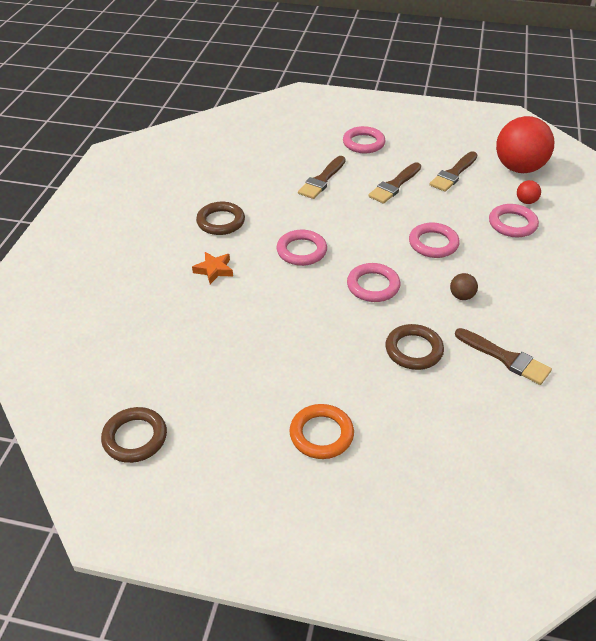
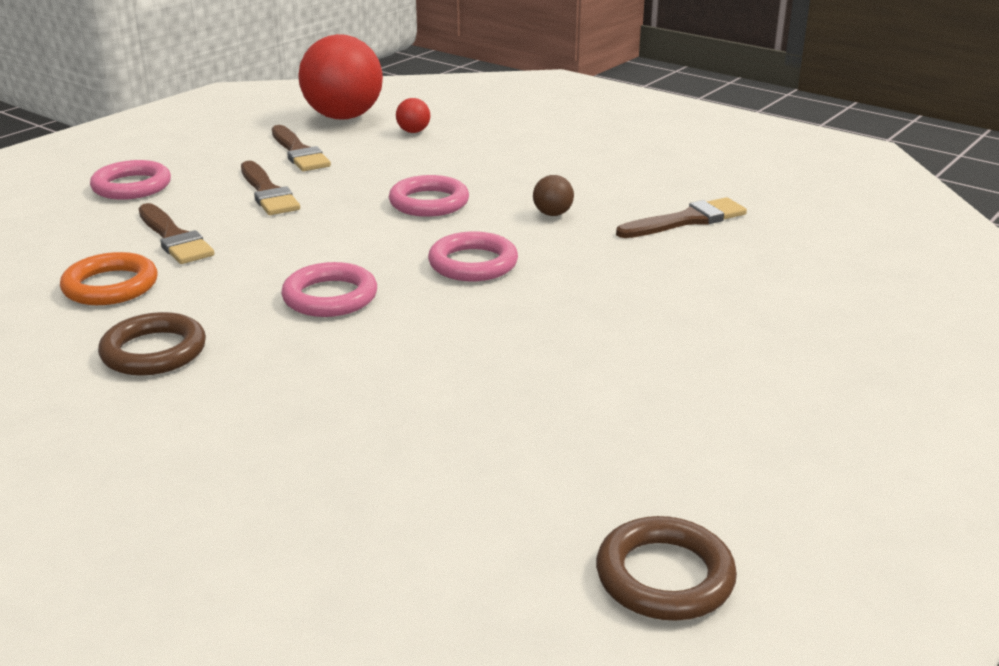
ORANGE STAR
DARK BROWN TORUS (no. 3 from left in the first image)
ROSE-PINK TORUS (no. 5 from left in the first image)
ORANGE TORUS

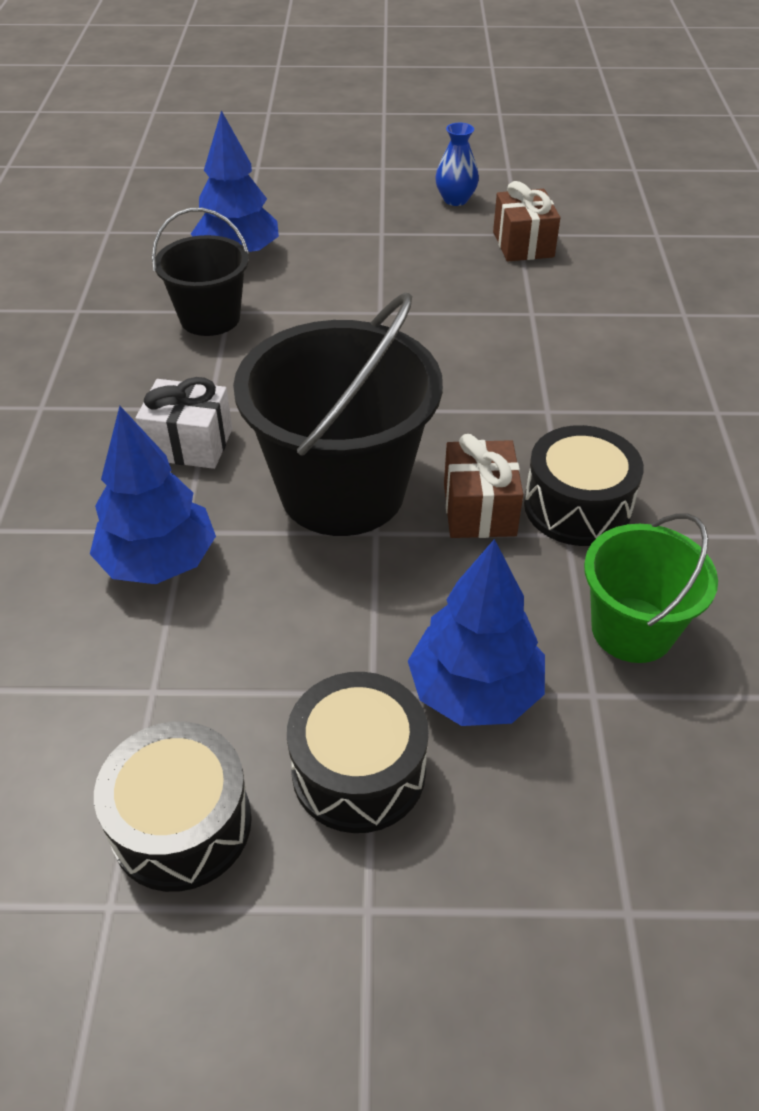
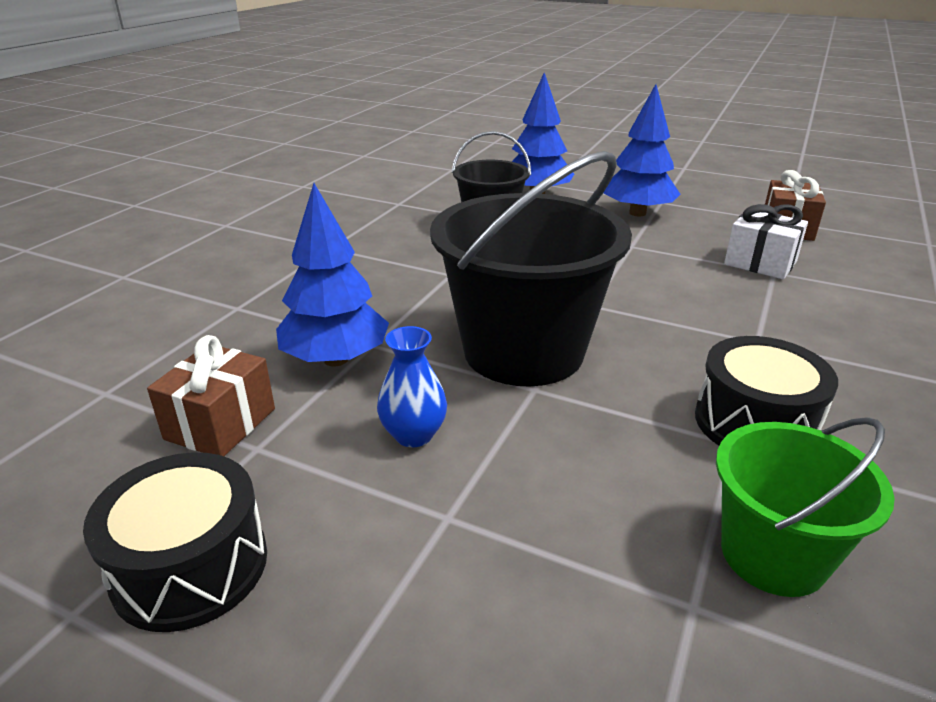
BLACK TOY DRUM (no. 2 from left in the first image)
PURE WHITE PRESENT
COBALT TOY TREE (no. 3 from left)
COBALT FLOWER VASE
DARK BROWN PRESENT (no. 1 from left)

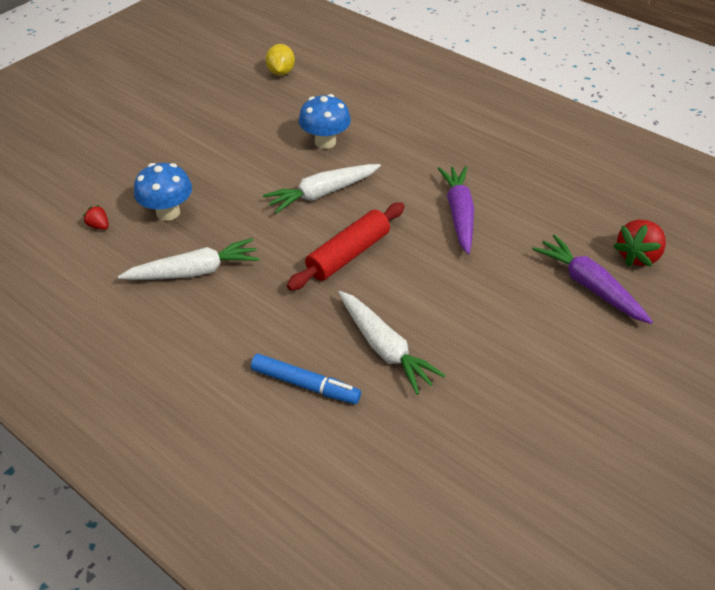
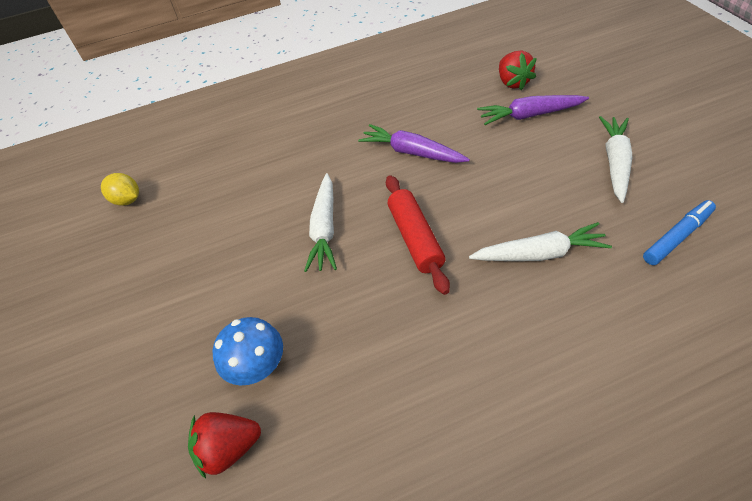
COBALT TOADSTOOL (no. 2 from left in the first image)
PURE WHITE TOY CARROT (no. 3 from left)
COBALT MARKER PEN
CRIMSON BERRY (no. 1 from left)

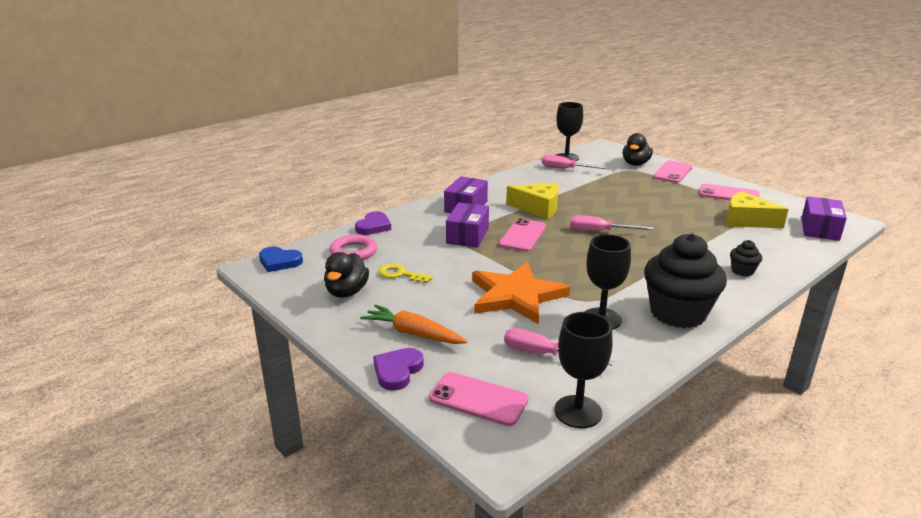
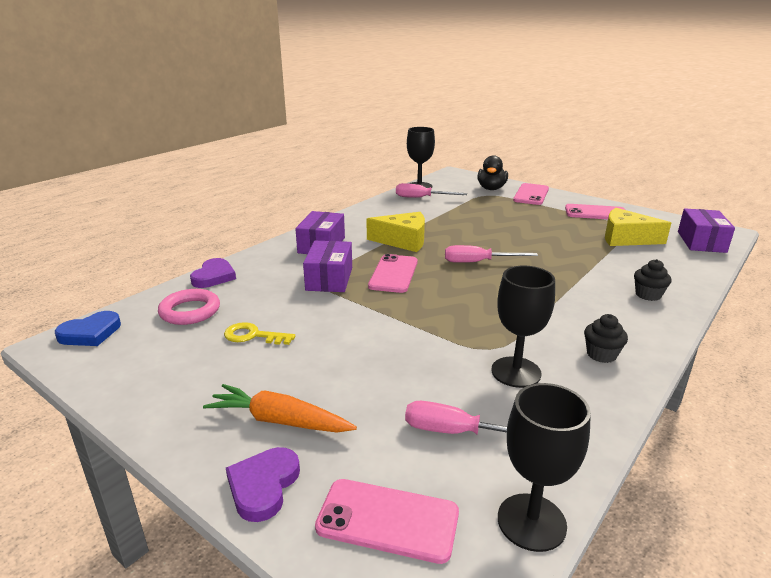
BLACK TOY DUCK (no. 1 from left in the first image)
ORANGE STAR
COBALT LOVE HEART
BLACK CUPCAKE (no. 1 from left)

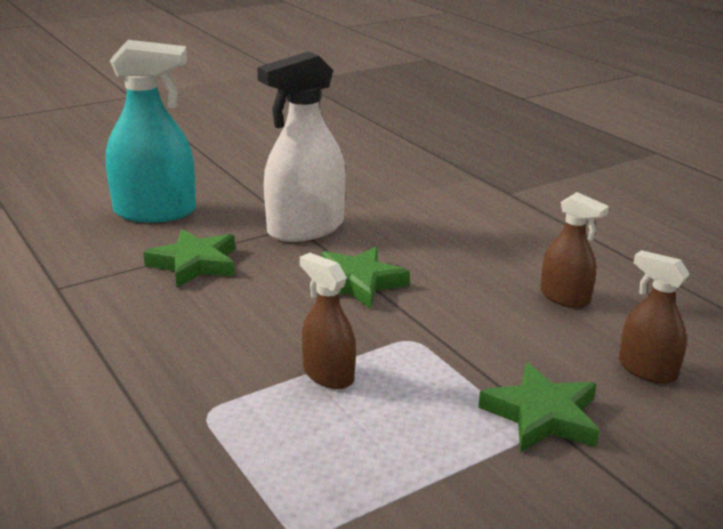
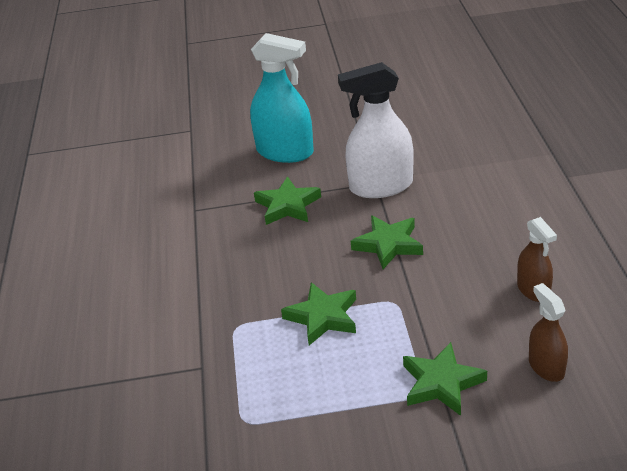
GREEN STAR (no. 2 from left)

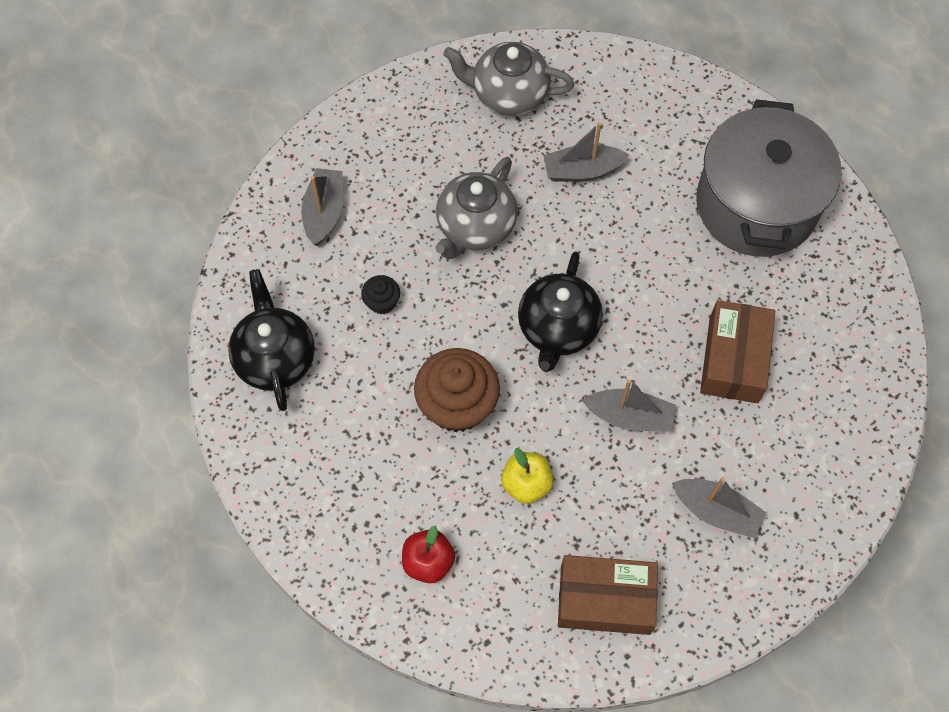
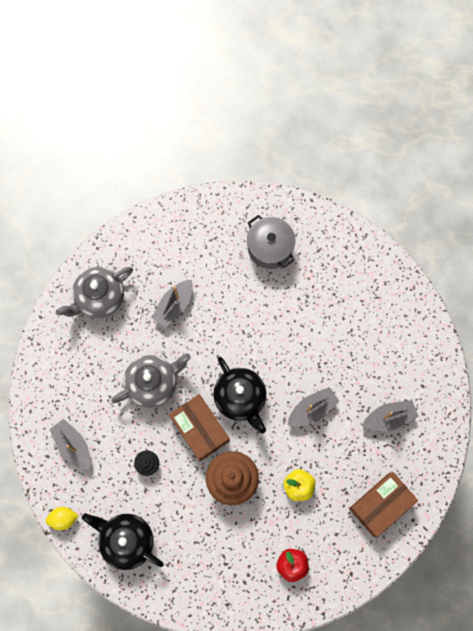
BRIGHT YELLOW LEMON
DARK BROWN PACKAGE (no. 1 from left)
GRAY TEA POT (no. 2 from left)
GRAY STOCKPOT

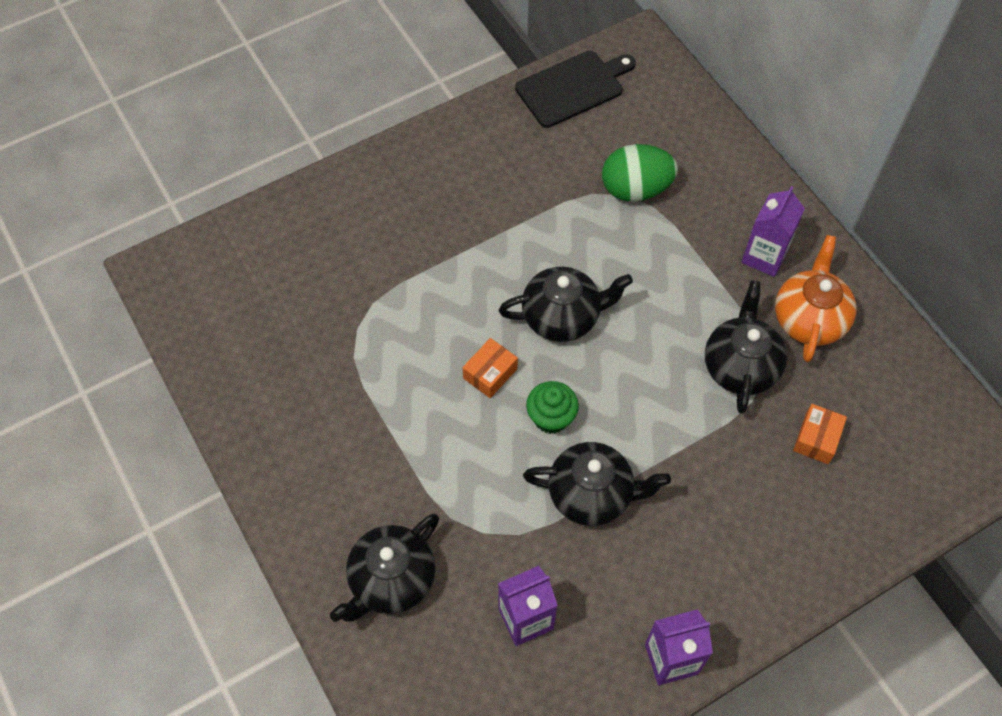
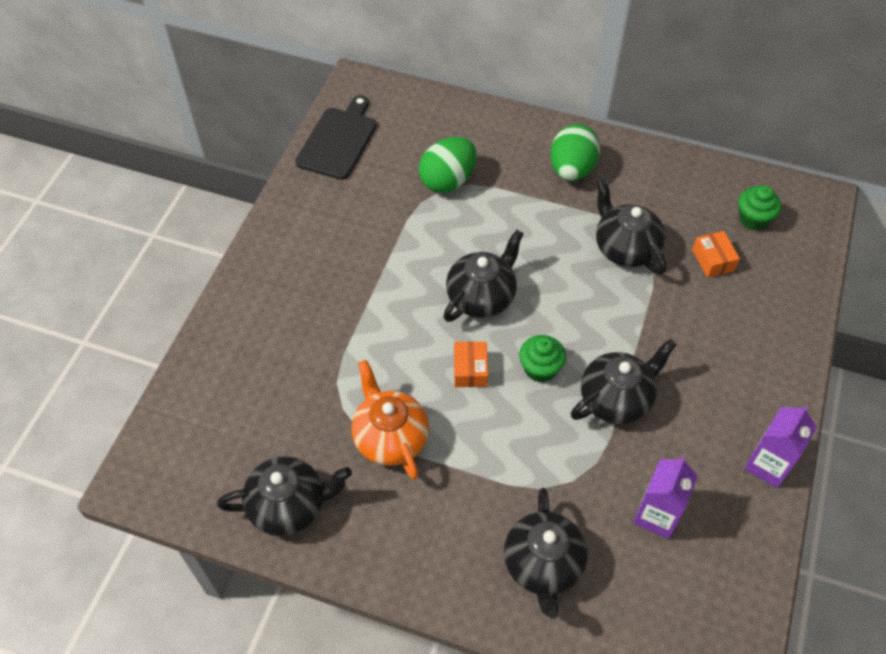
BLACK TEA POT (no. 1 from left)
GREEN CUPCAKE (no. 2 from left)
ORANGE TEA POT
GREEN EGG SHAPE (no. 2 from left)

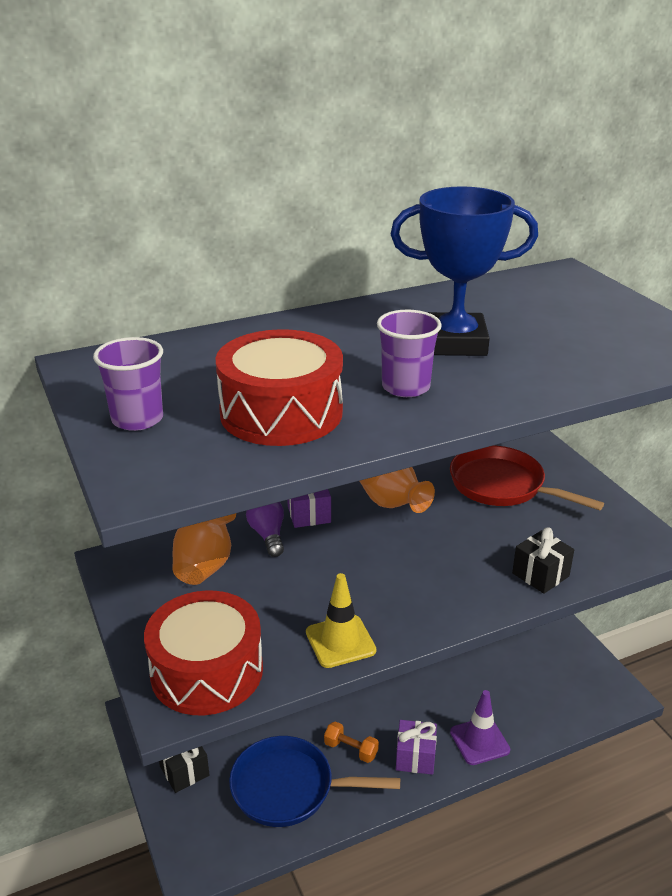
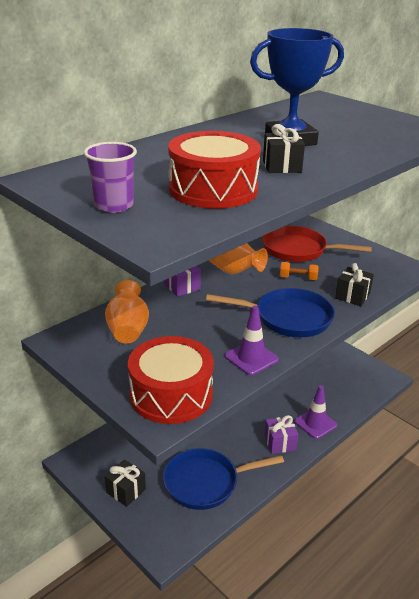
ROYAL PURPLE LIGHT BULB
COBALT FRYING PAN (no. 2 from left)
ORANGE FREE WEIGHT
BLACK PRESENT (no. 2 from left)
ROYAL PURPLE ROAD CONE (no. 1 from left)

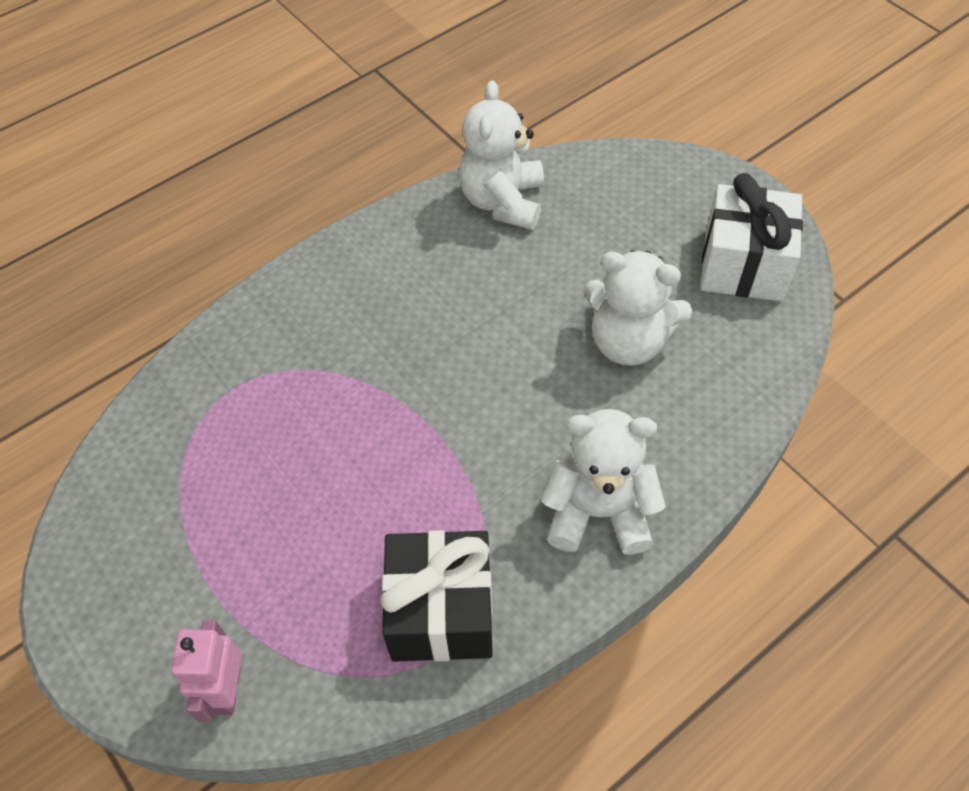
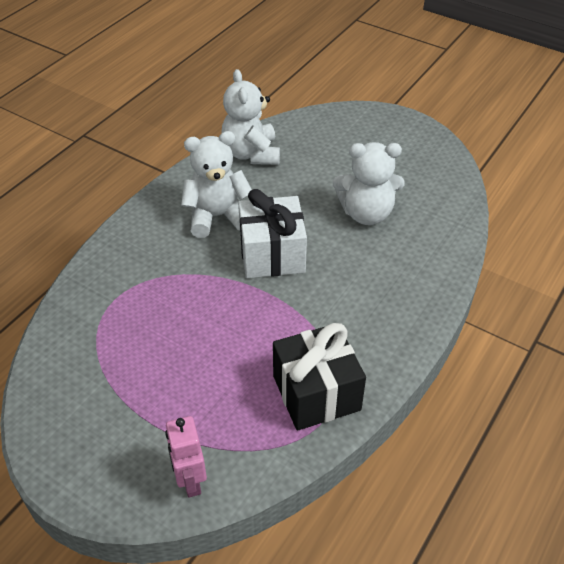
PURE WHITE TEDDY (no. 1 from left)
PURE WHITE PRESENT

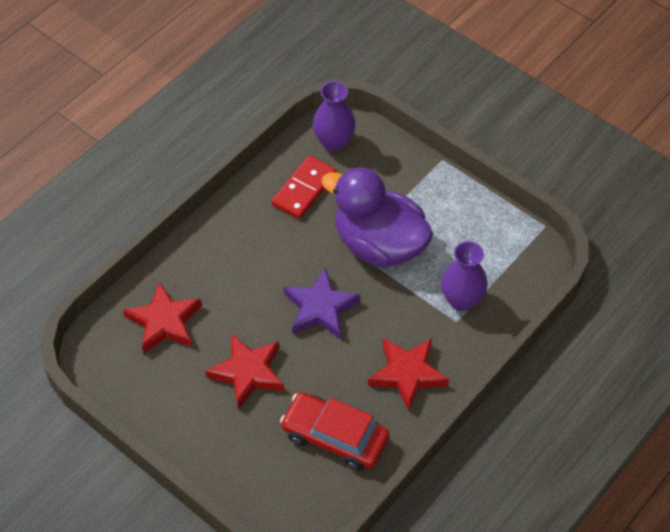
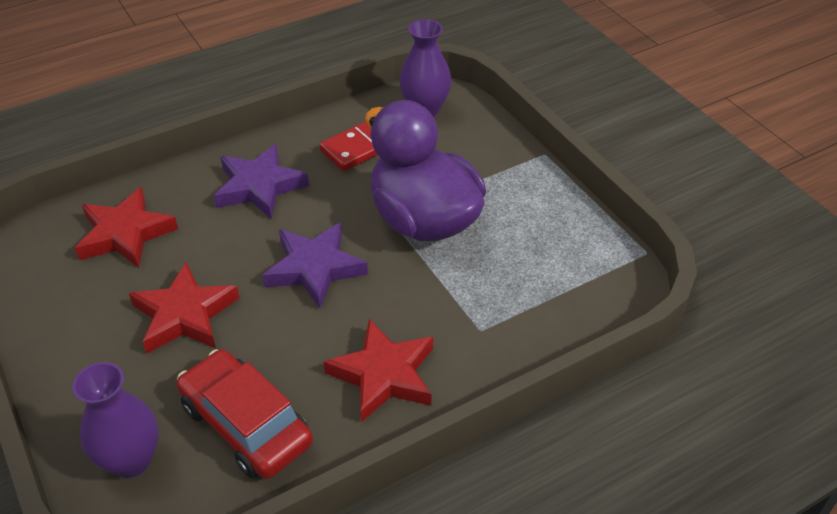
ROYAL PURPLE STAR (no. 1 from left)
ROYAL PURPLE FLOWER VASE (no. 1 from left)

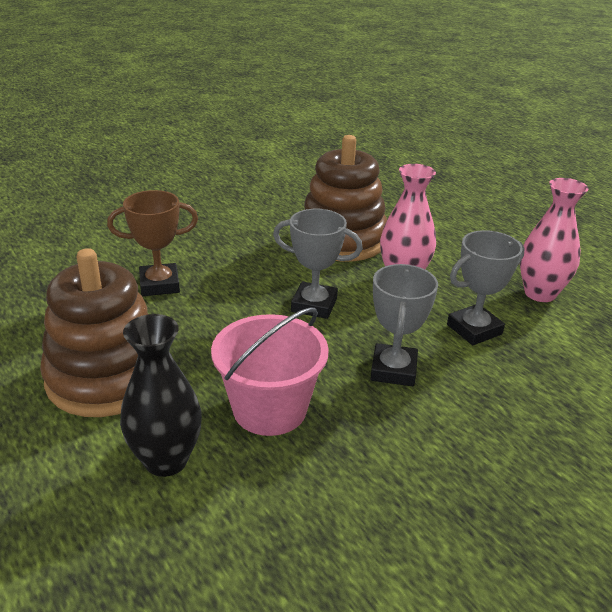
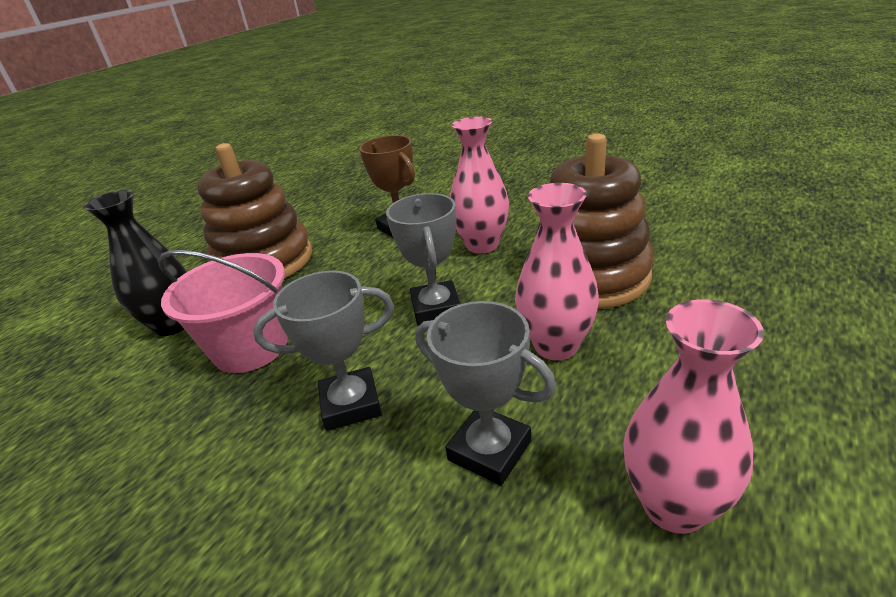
ROSE-PINK FLOWER VASE (no. 1 from left)

